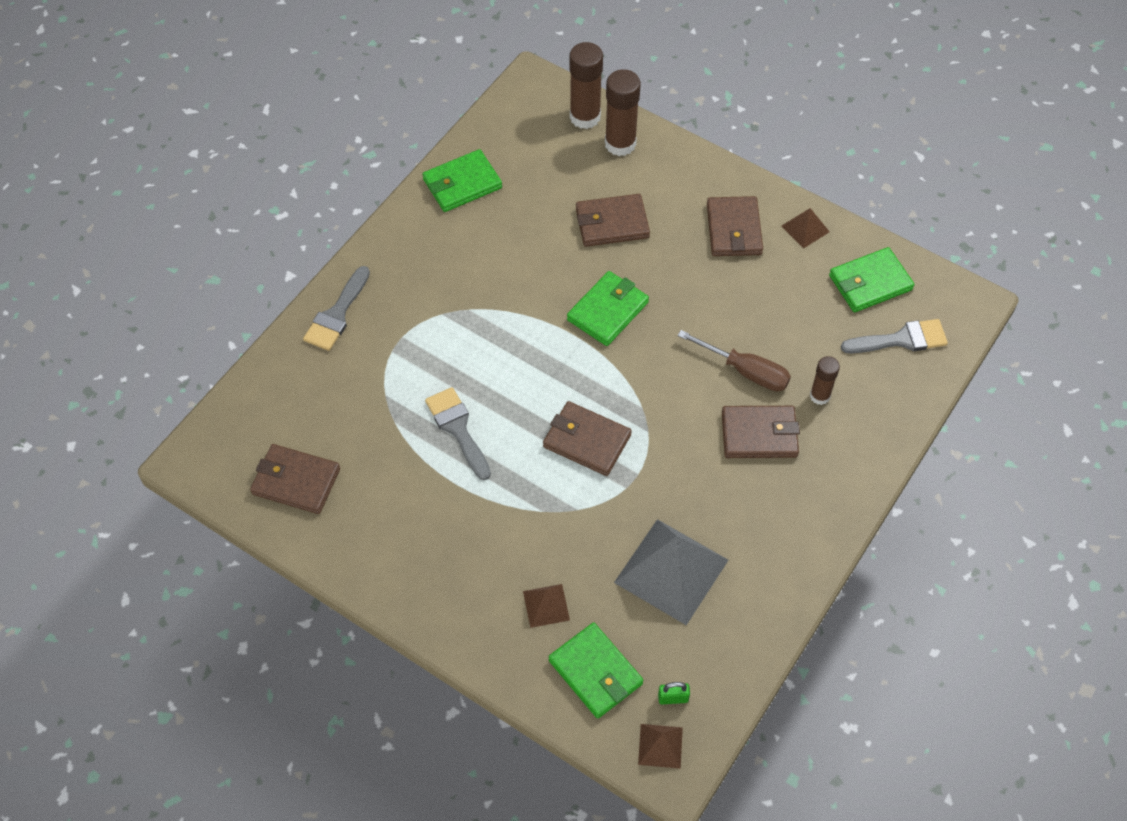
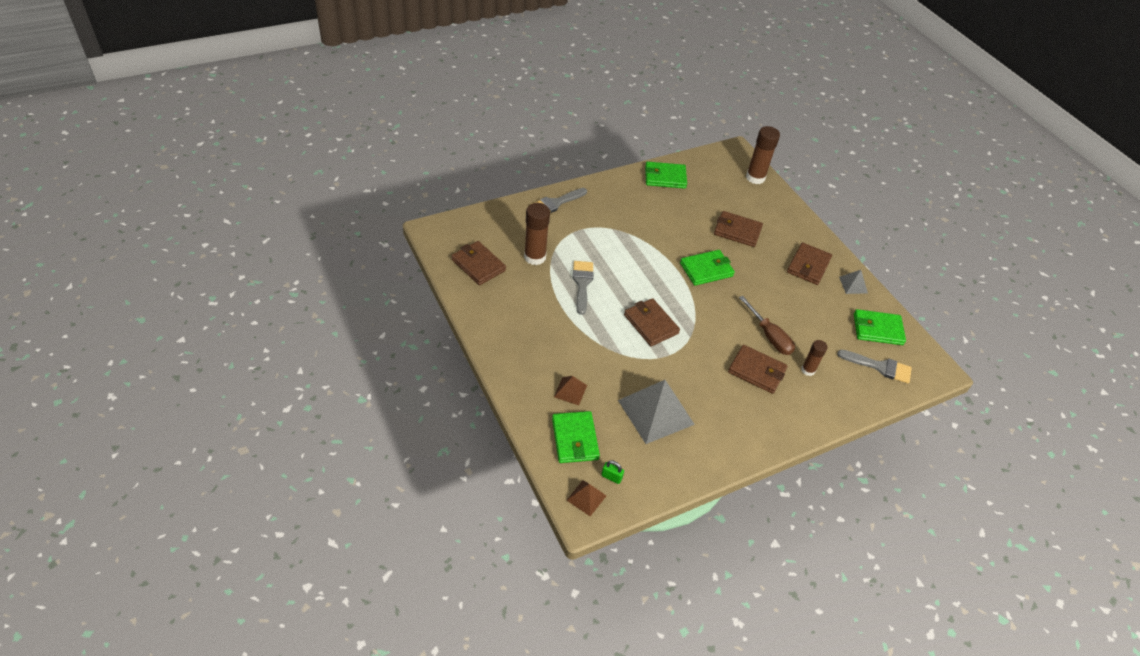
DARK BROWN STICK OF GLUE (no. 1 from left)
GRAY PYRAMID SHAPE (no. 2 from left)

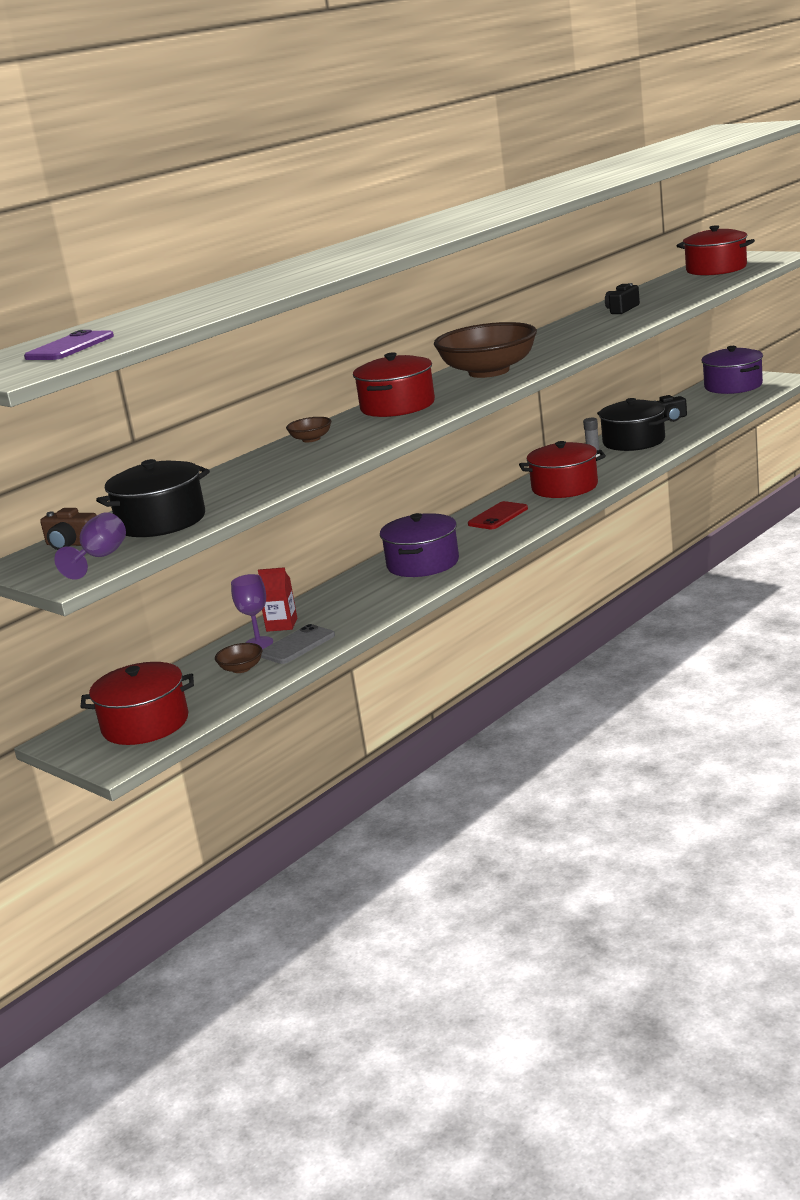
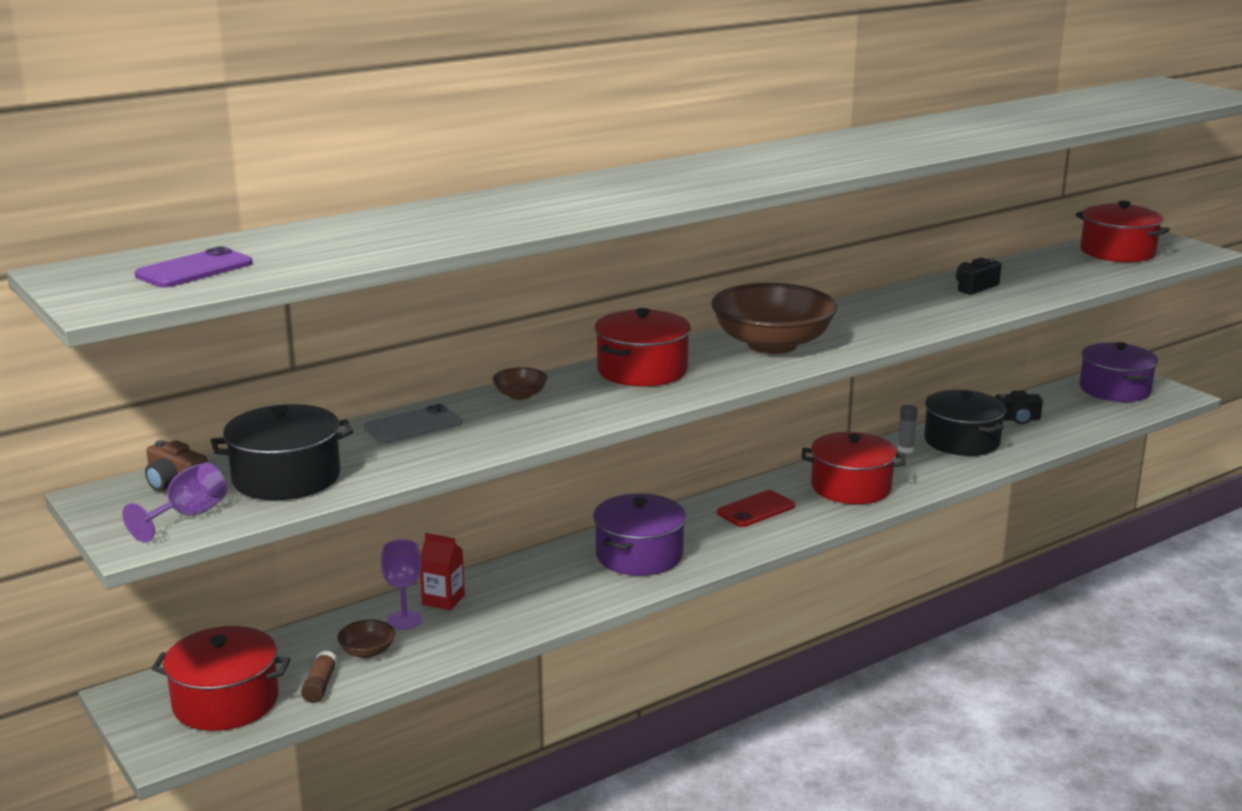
DARK BROWN STICK OF GLUE
GRAY MOBILE PHONE

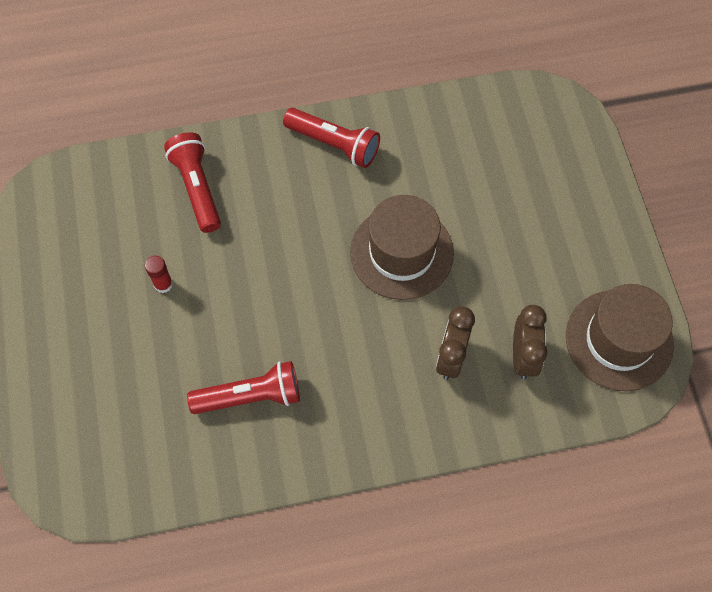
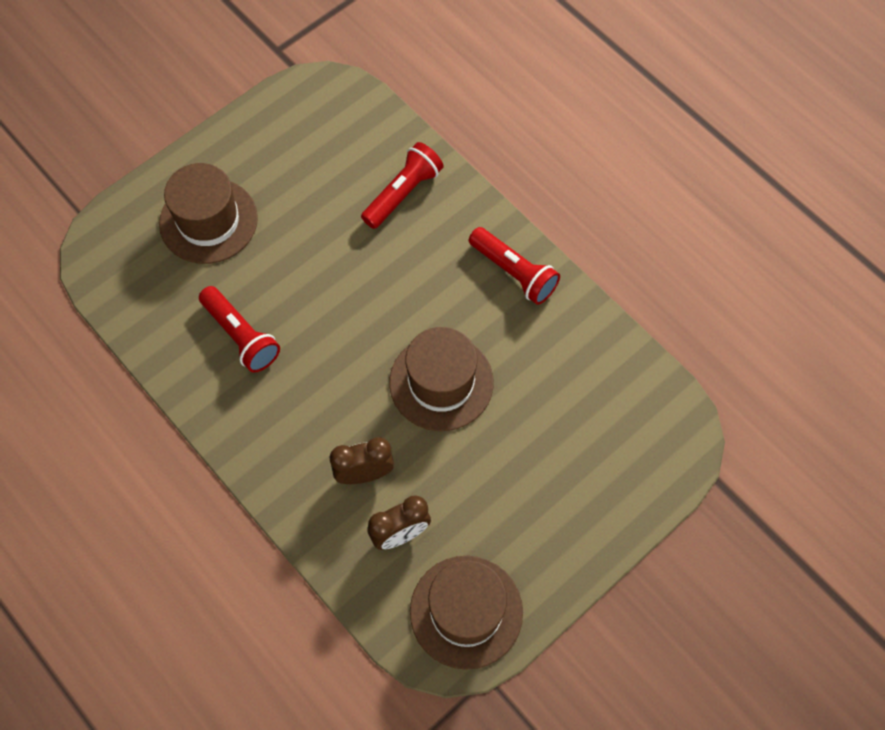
CRIMSON STICK OF GLUE
DARK BROWN TOP HAT (no. 1 from left)
CRIMSON POCKET TORCH (no. 3 from left)

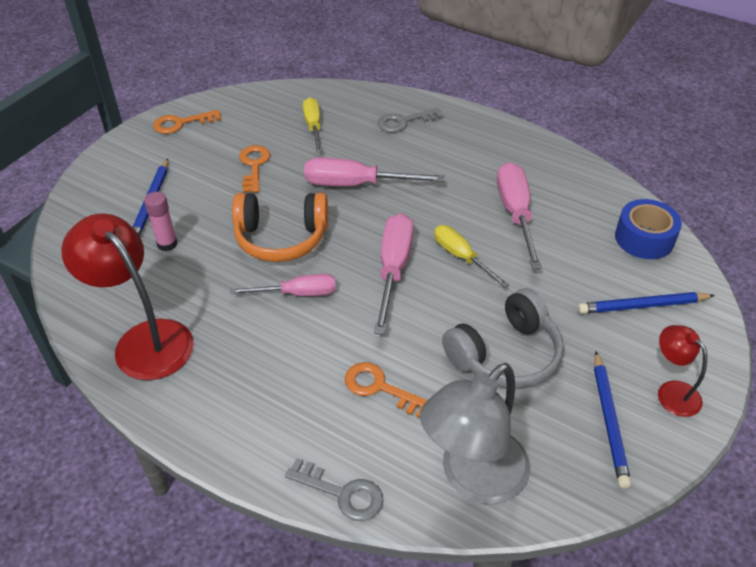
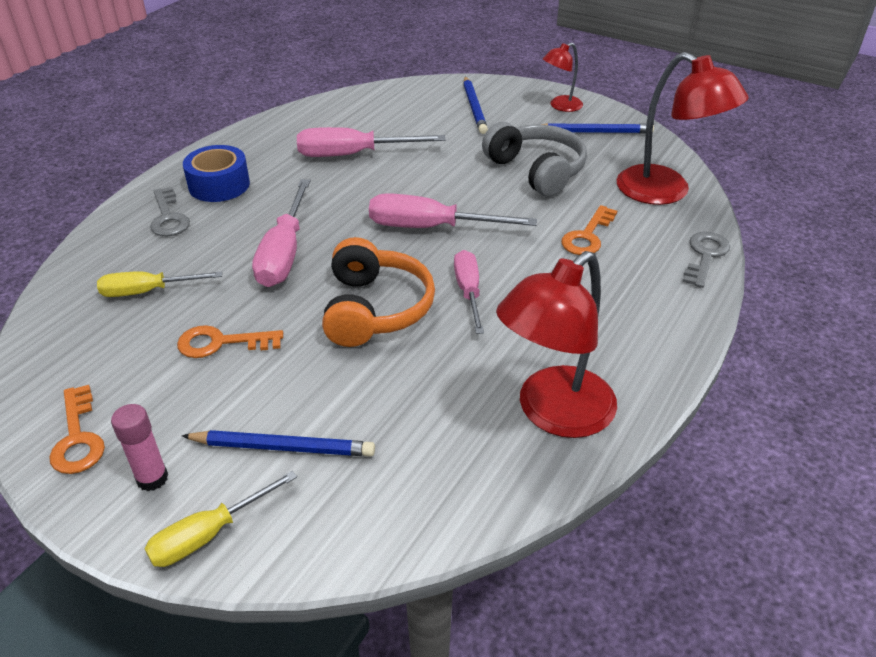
ROSE-PINK STICK OF GLUE
BRIGHT YELLOW FLAT SCREWDRIVER (no. 2 from left)
COBALT TAPE
CRIMSON LAMP (no. 3 from left)

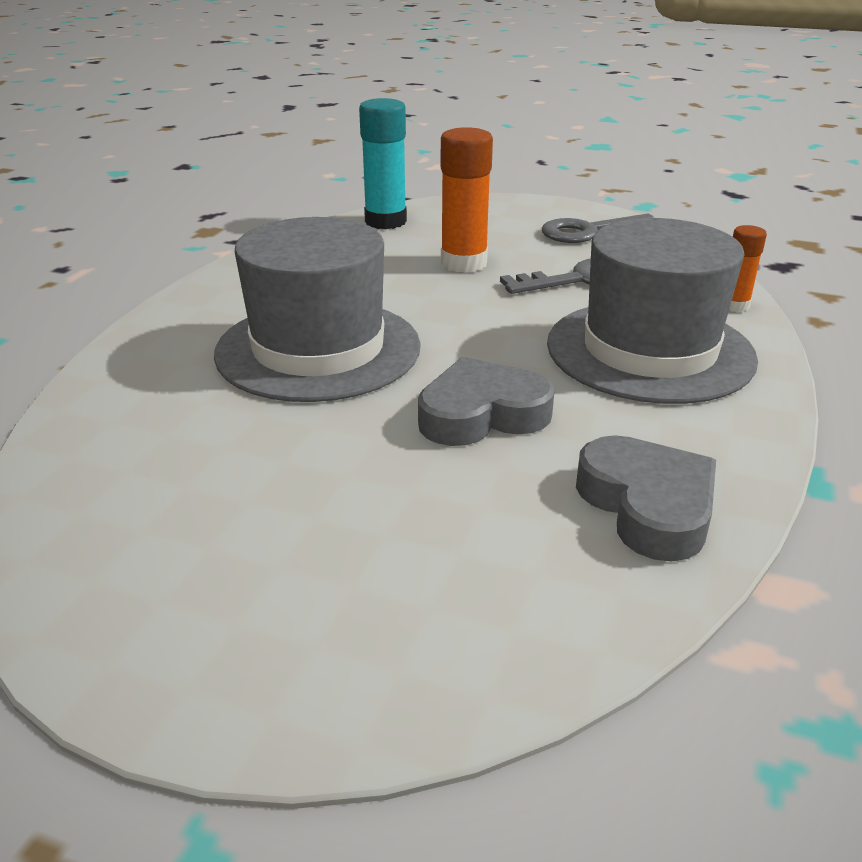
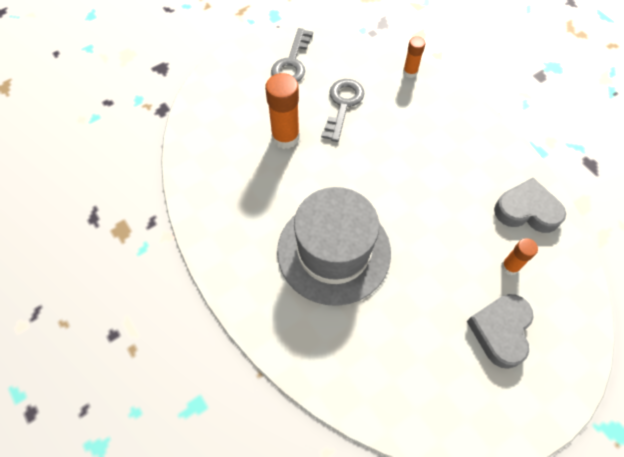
TURQUOISE STICK OF GLUE
GRAY TOP HAT (no. 2 from left in the first image)
ORANGE STICK OF GLUE (no. 3 from left)
GRAY LOVE HEART (no. 1 from left)

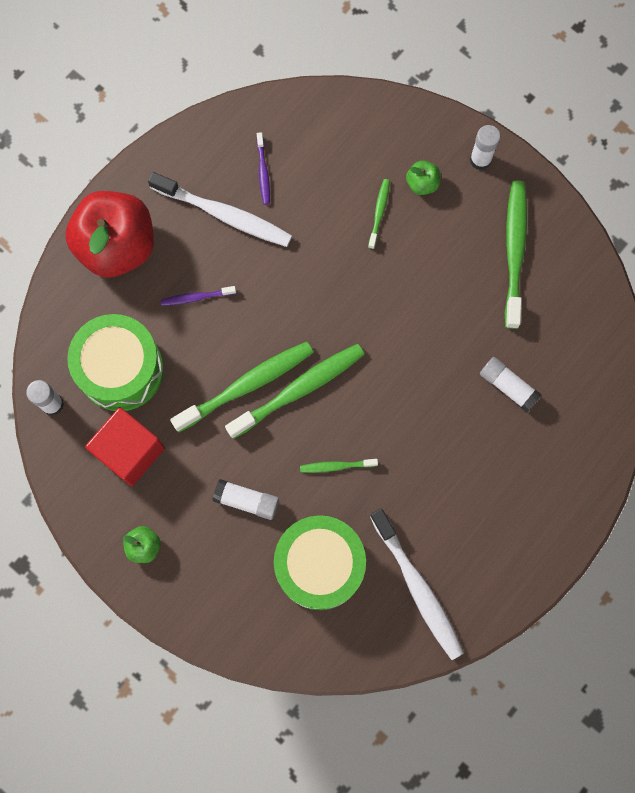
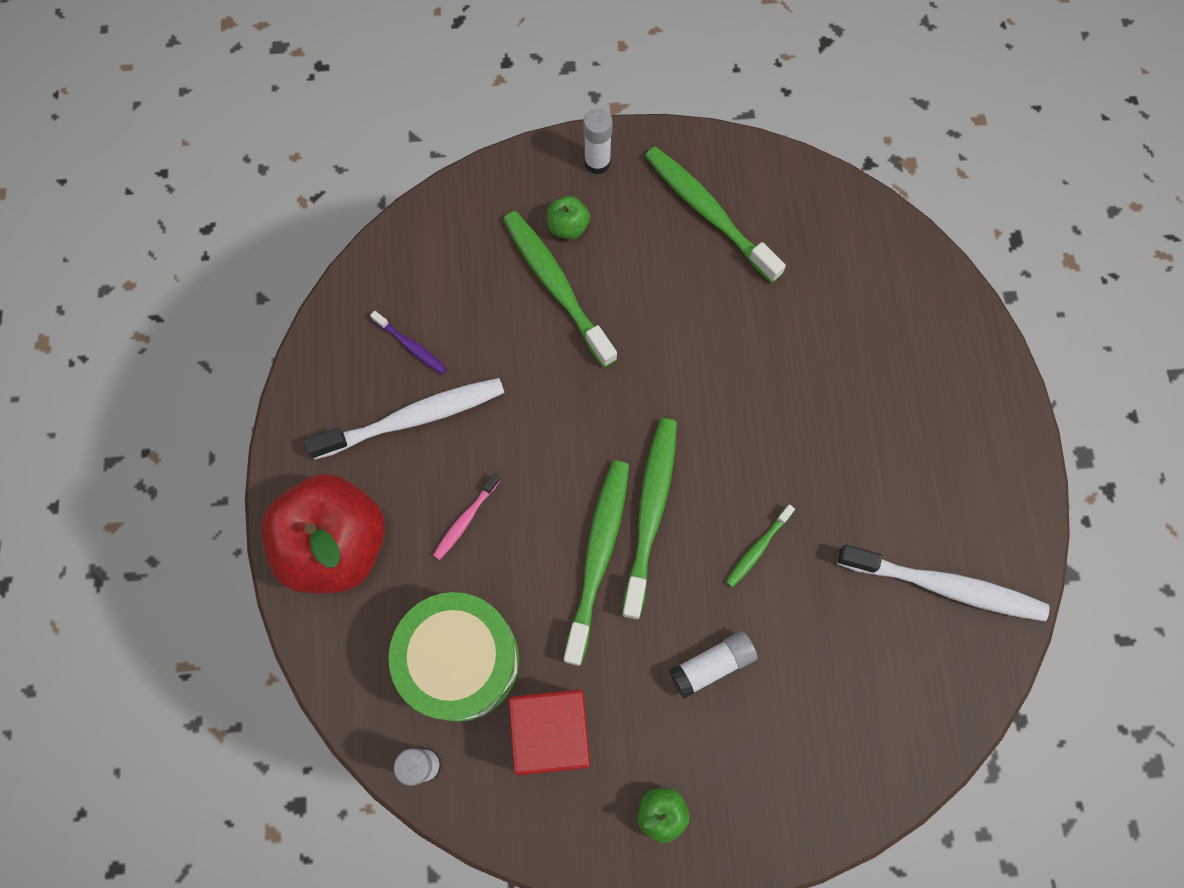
GREEN TOY DRUM (no. 2 from left in the first image)
PURE WHITE STICK OF GLUE (no. 4 from left in the first image)
ROSE-PINK TOOTH BRUSH
GREEN TOOTH BRUSH (no. 1 from left)

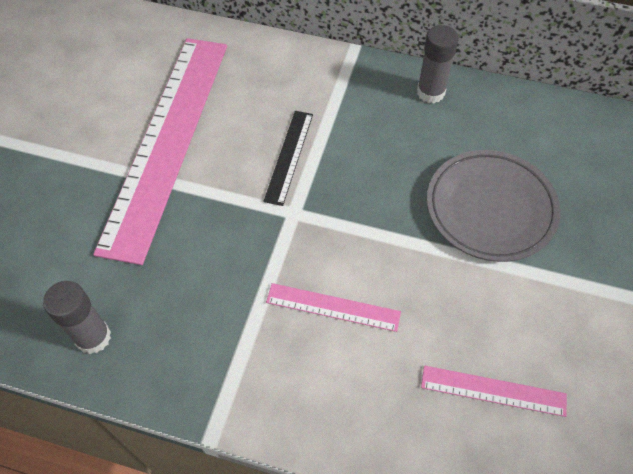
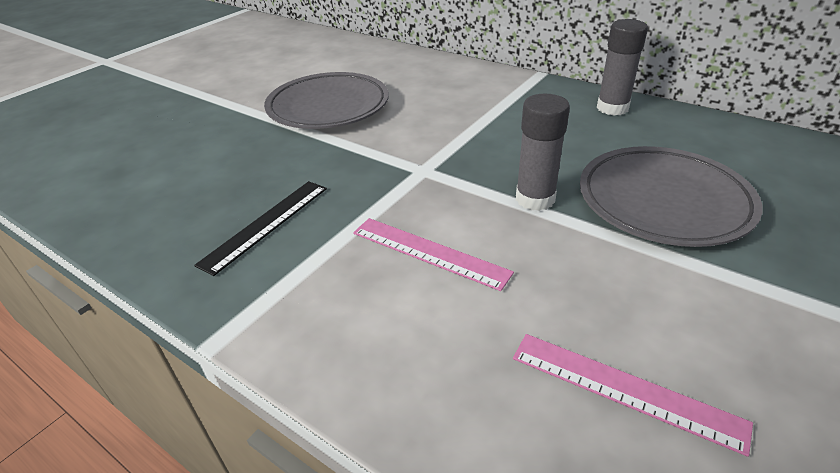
GRAY STICK OF GLUE (no. 1 from left)
BLACK MEASURING STICK
GRAY FLAT DISH (no. 1 from left)

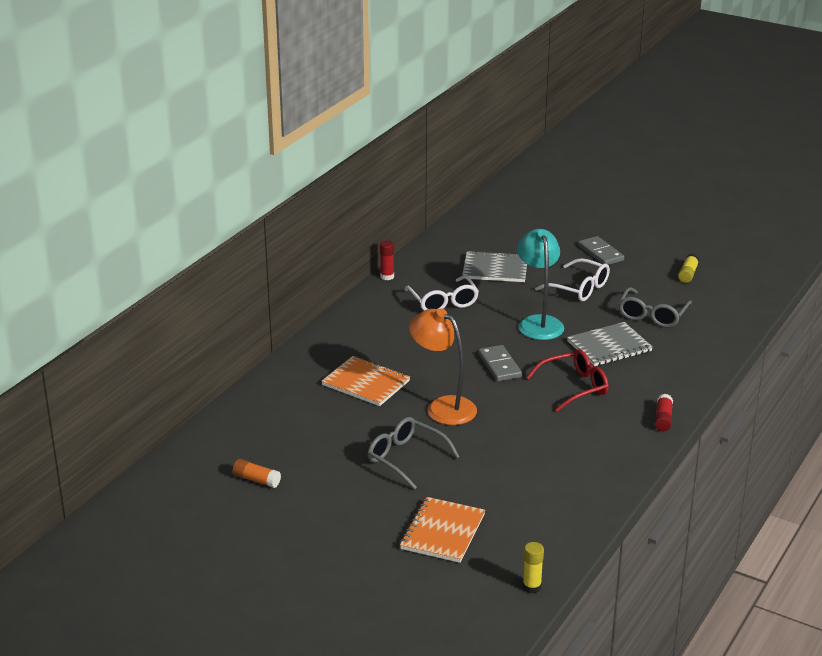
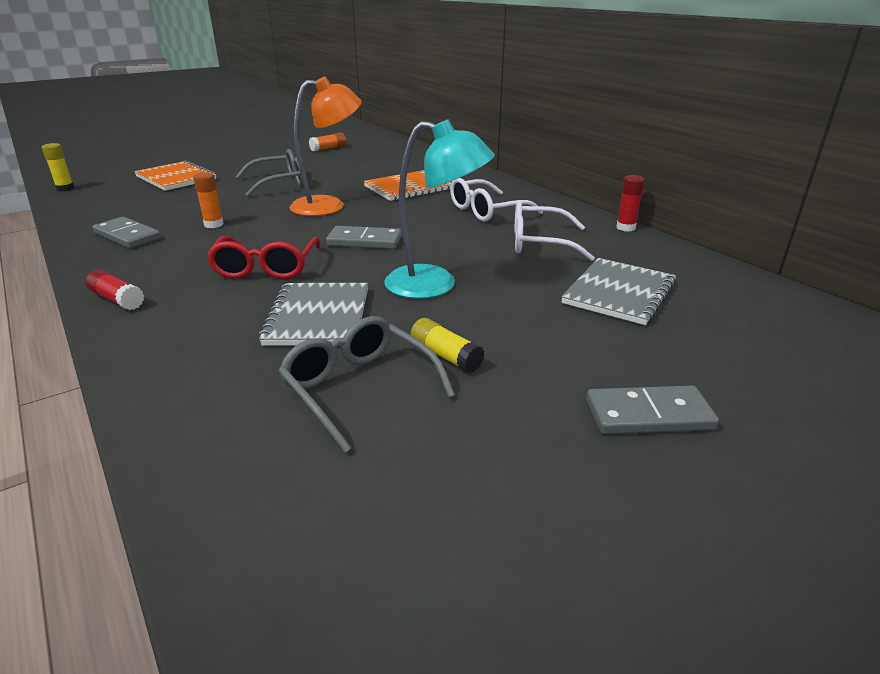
GRAY DOMINO PIECE (no. 1 from left)
ORANGE STICK OF GLUE (no. 1 from left)
PURE WHITE EYEGLASSES (no. 1 from left)
BRIGHT YELLOW STICK OF GLUE (no. 2 from left)

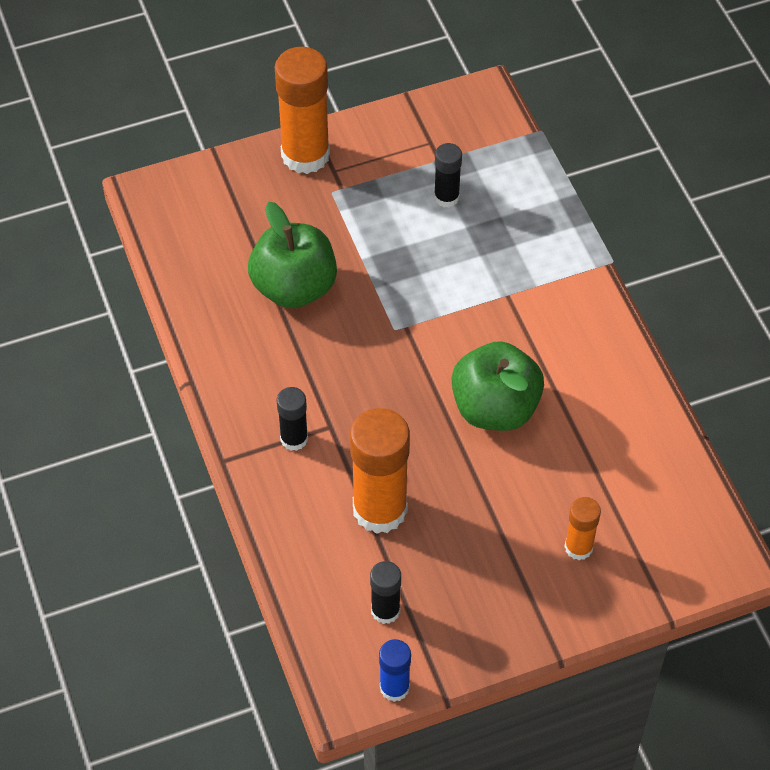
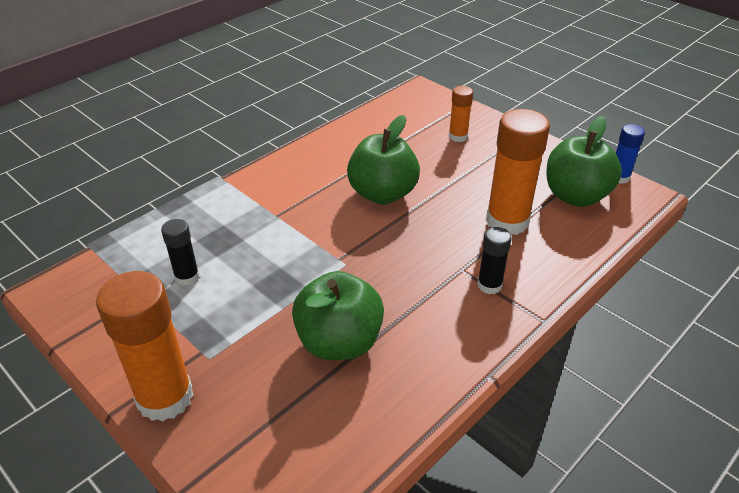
GREEN APPLE (no. 3 from left)

